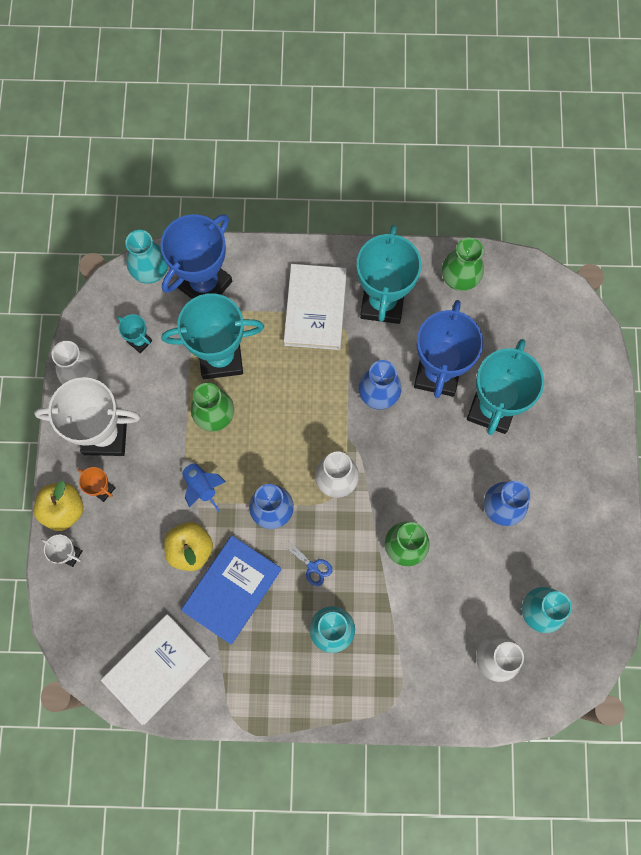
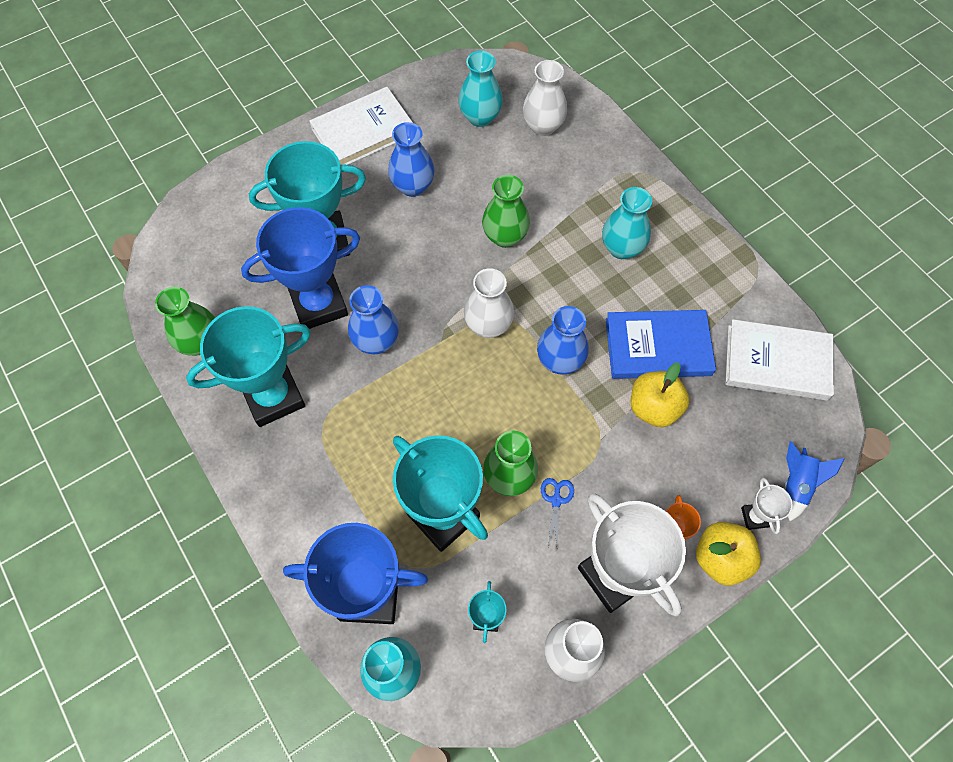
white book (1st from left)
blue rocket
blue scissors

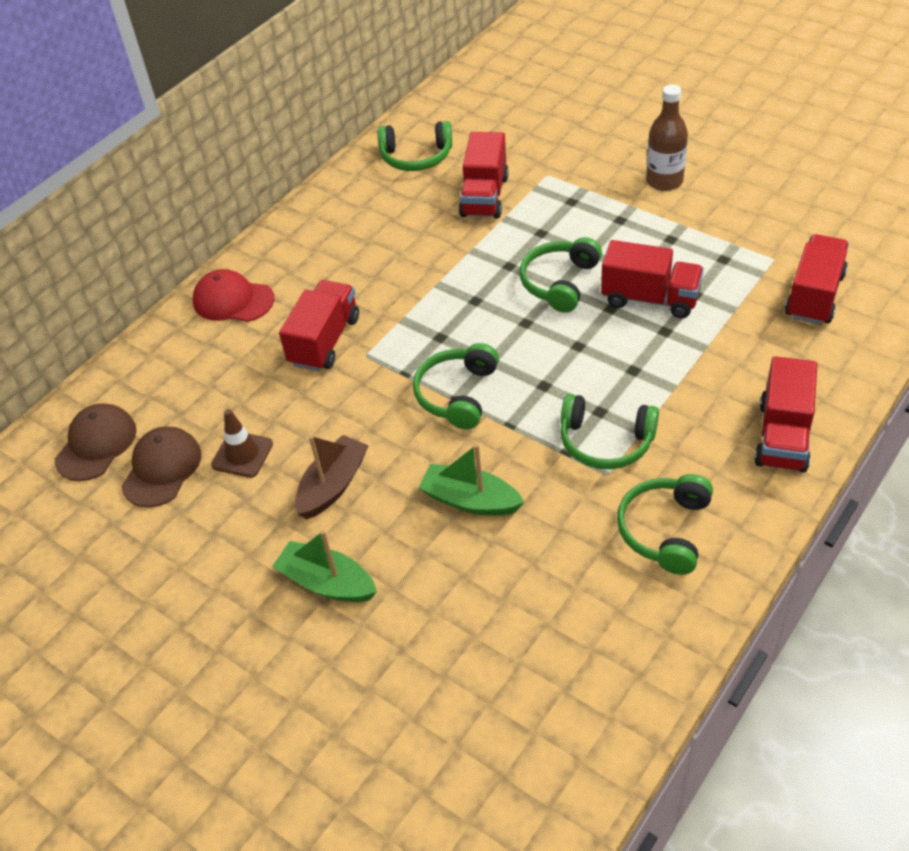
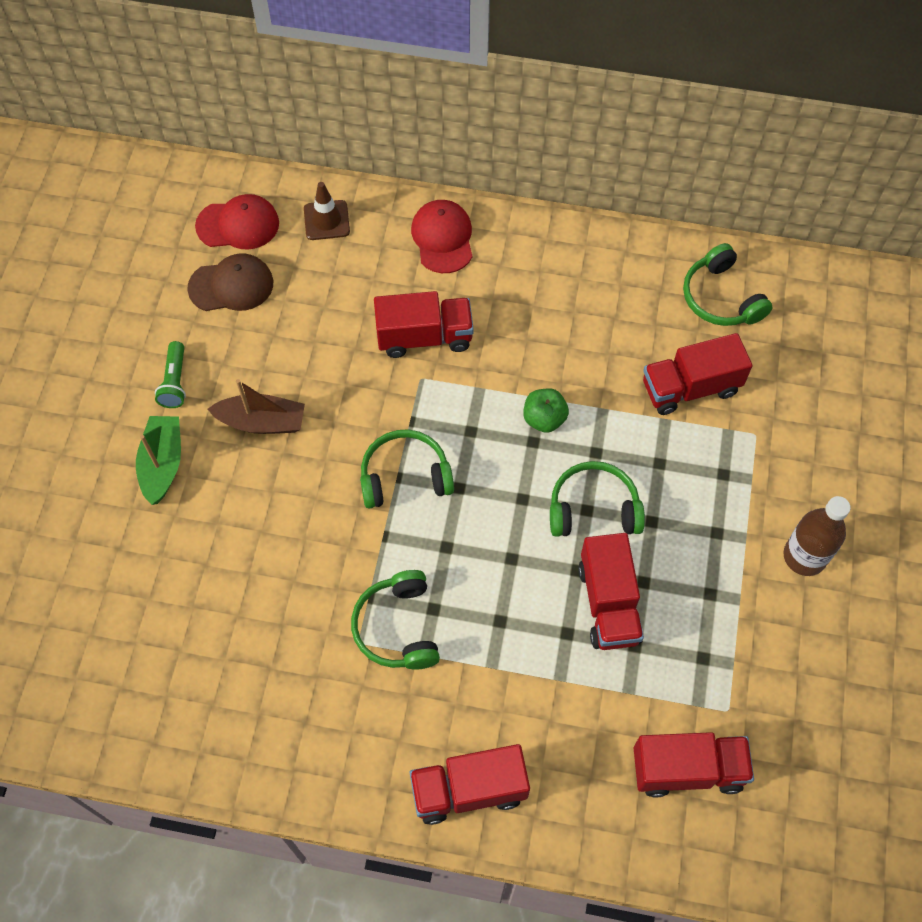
red cap (1st from left)
brown traffic cone
green boat (2nd from left in the first image)
green headphones (5th from left in the first image)
green flashlight
green apple

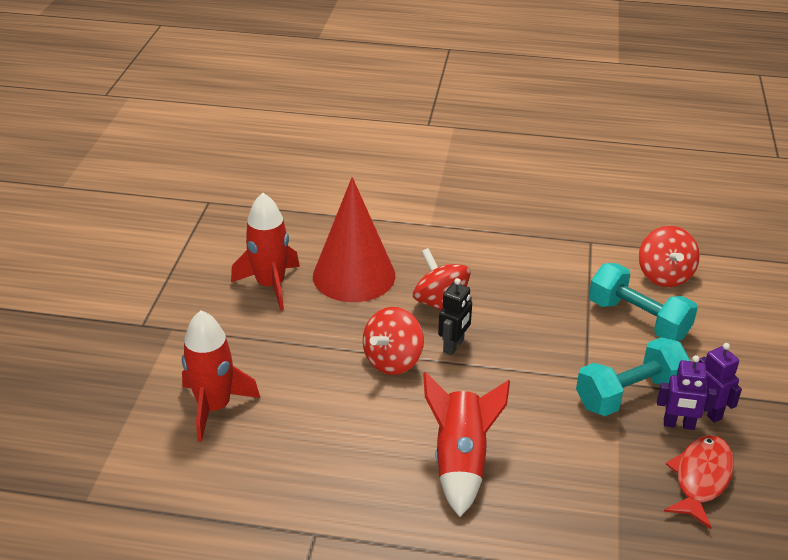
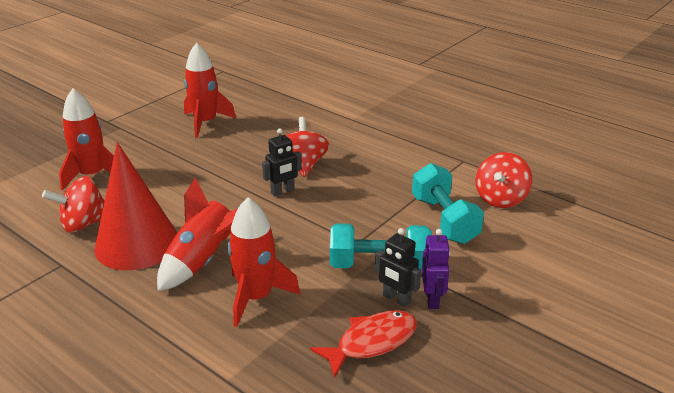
red cone
red spinning top (1st from left)
black robot (2nd from left)
red rocket (4th from left)

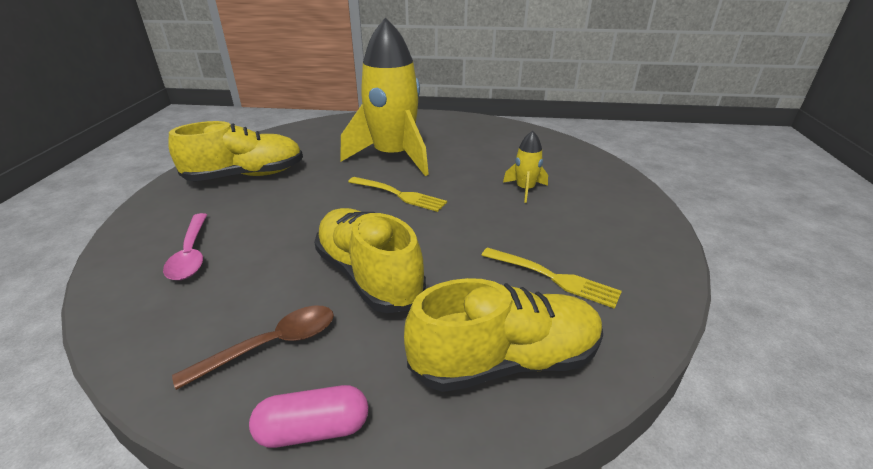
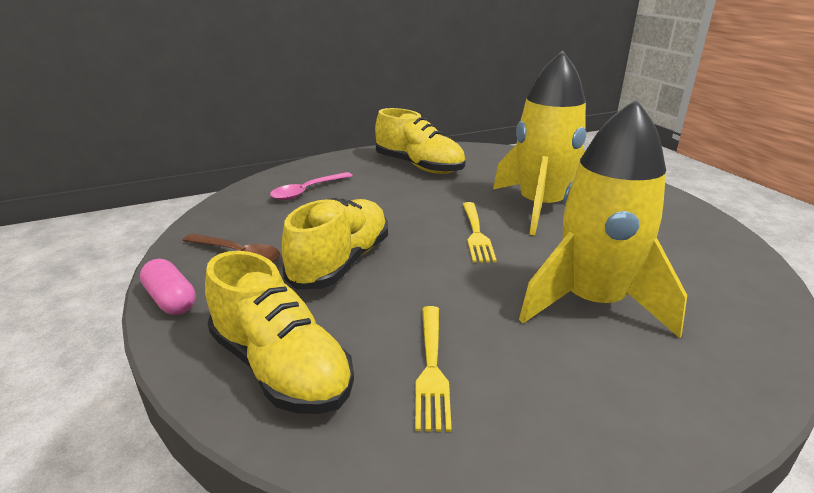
yellow rocket (2nd from left)

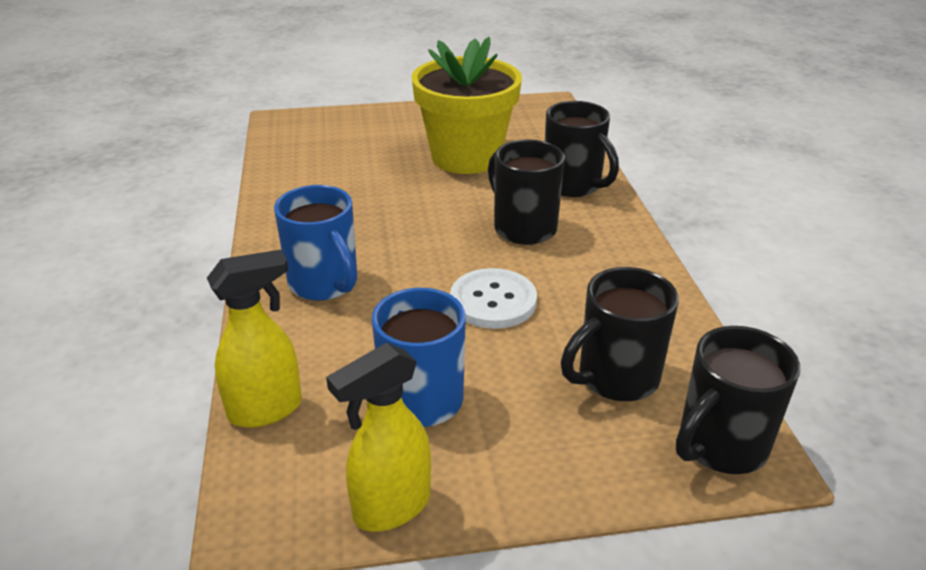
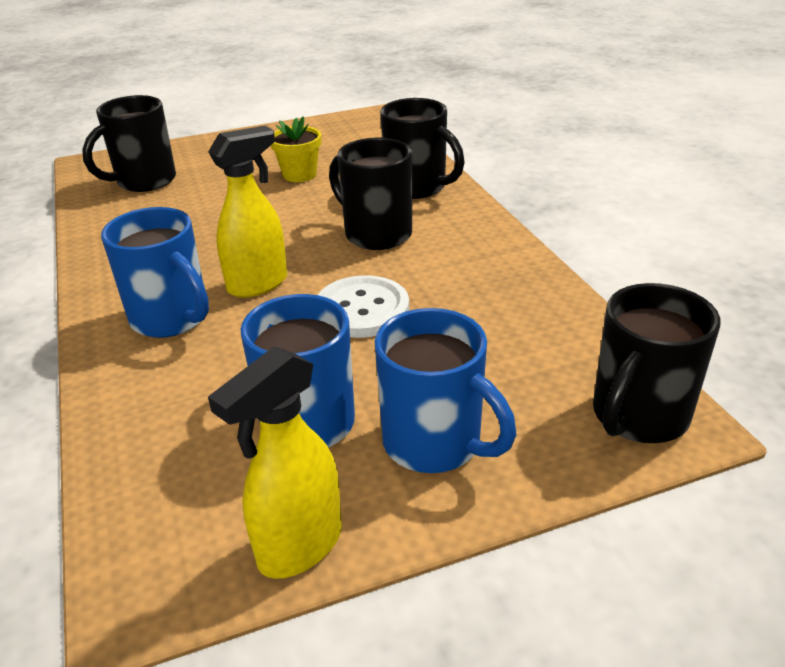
yellow flower pot
yellow spray bottle (1st from left)
black mug (1st from left)
blue mug (3rd from left)

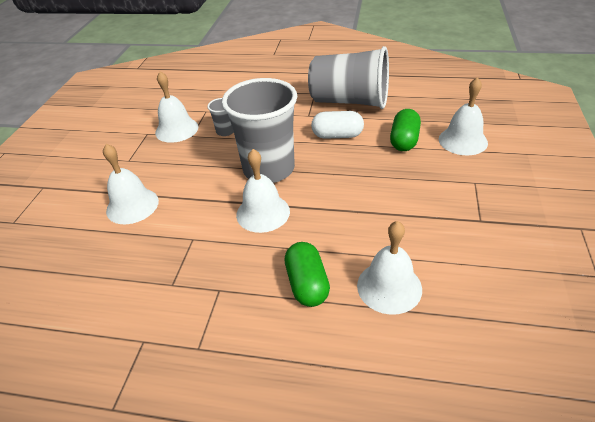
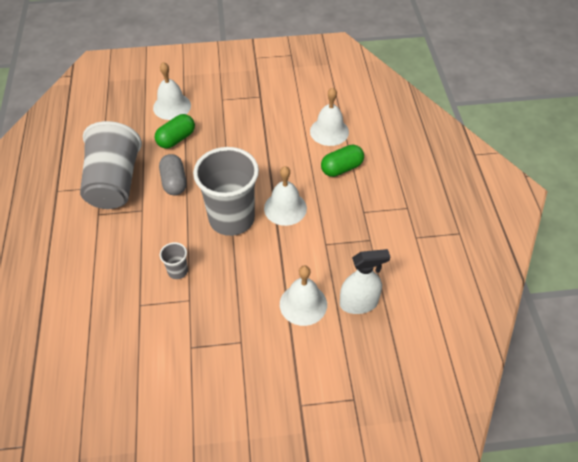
white bell (2nd from left in the first image)
green capsule (1st from left)
grey capsule
white spray bottle

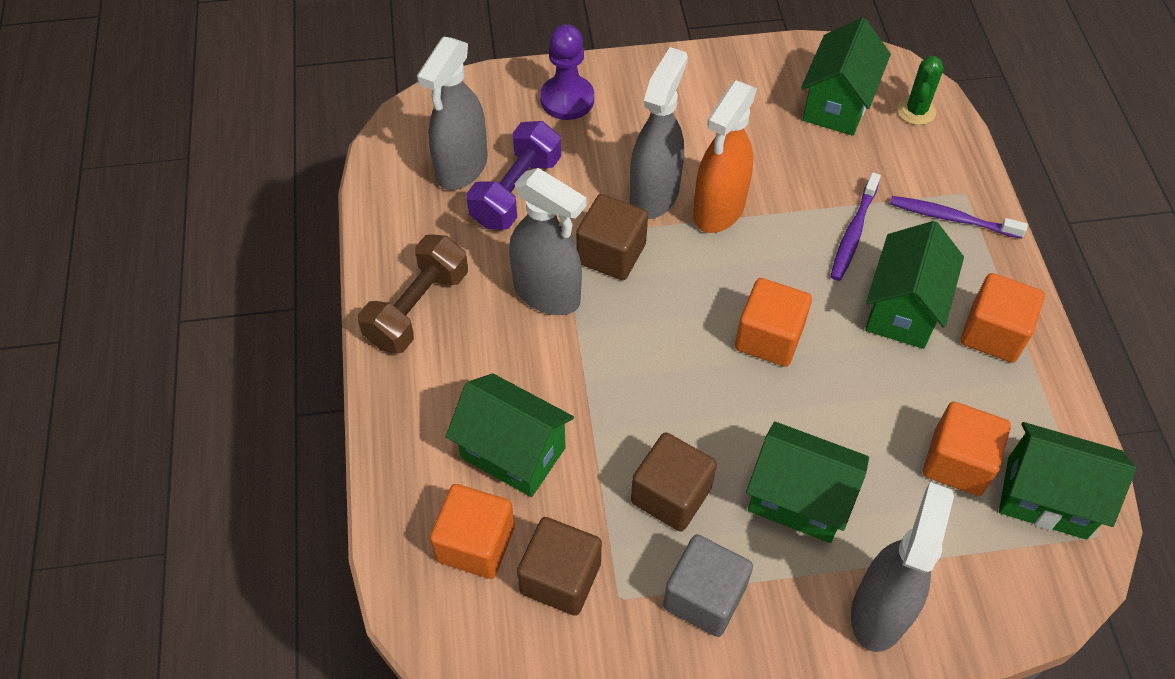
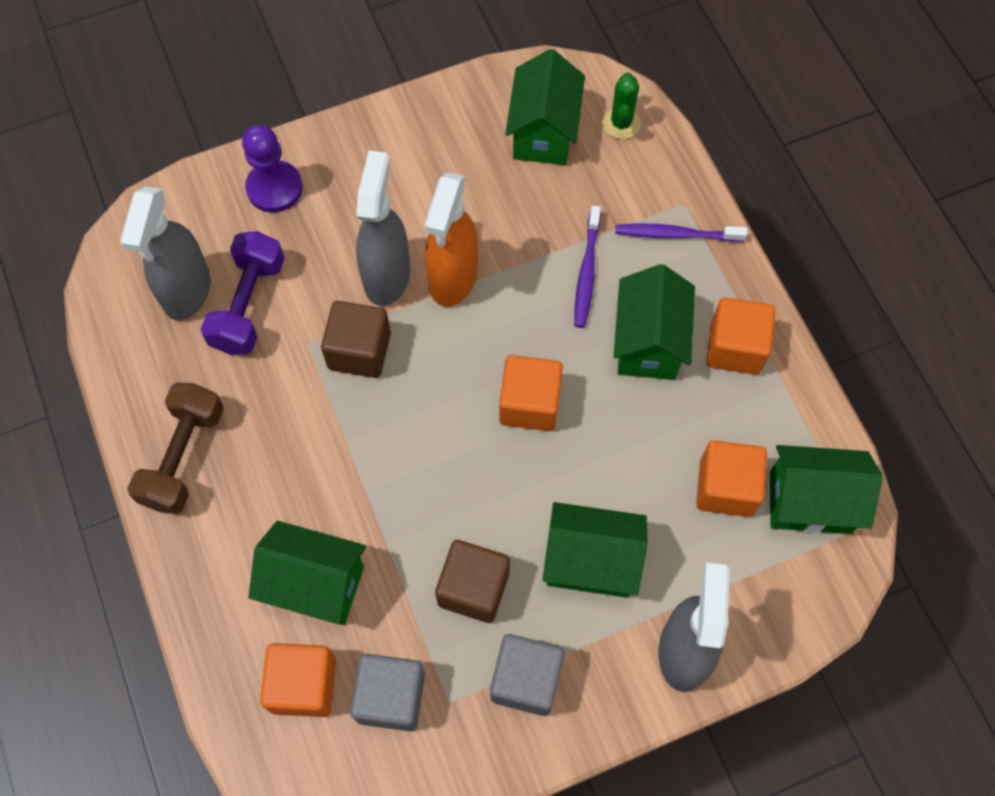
grey spray bottle (2nd from left in the first image)
grey cube (1st from left)

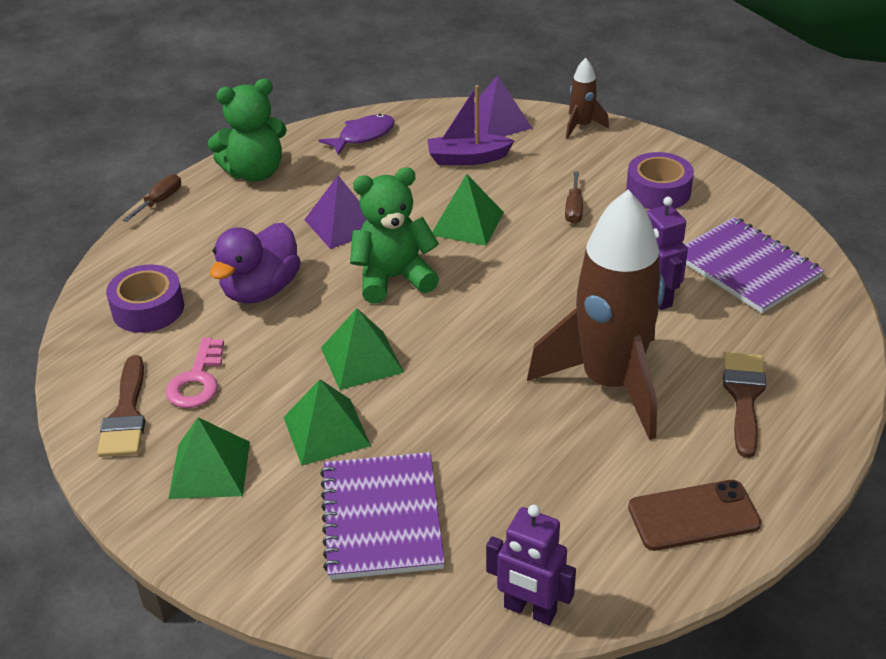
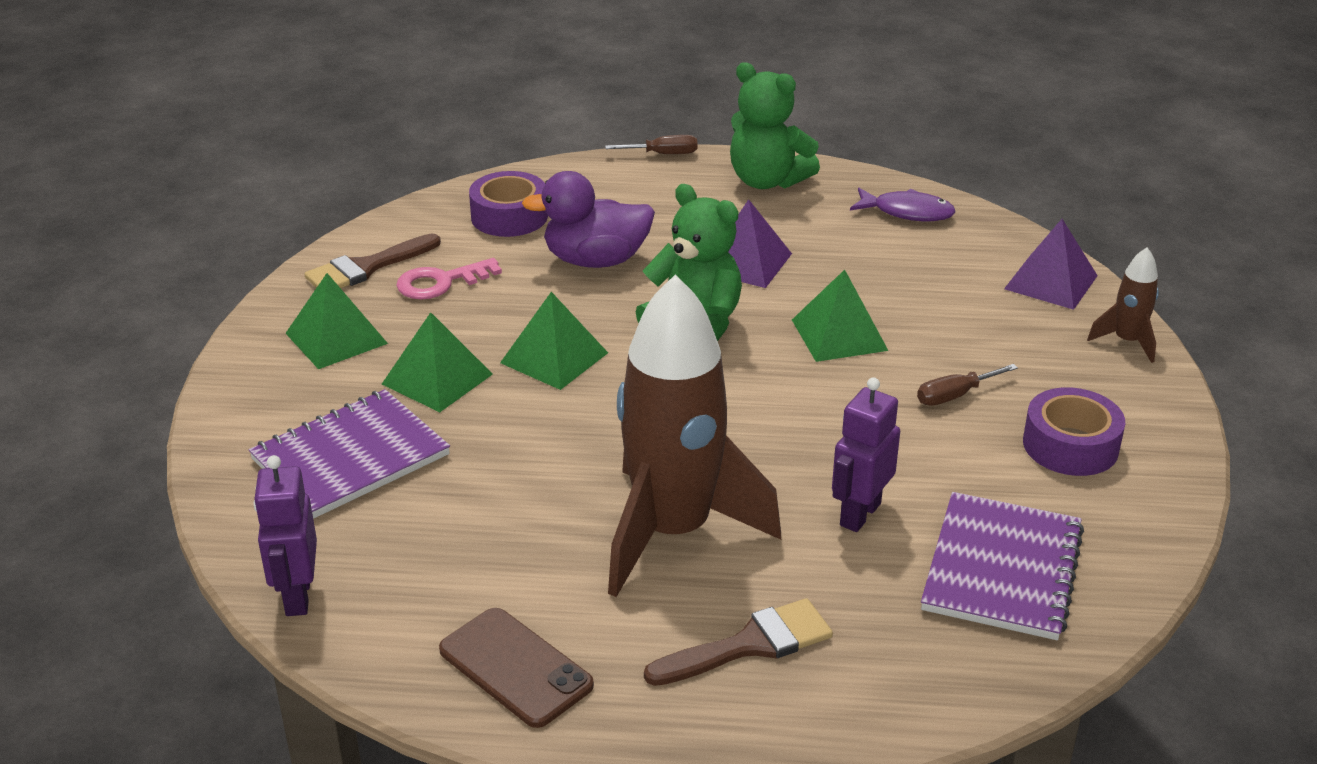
purple boat

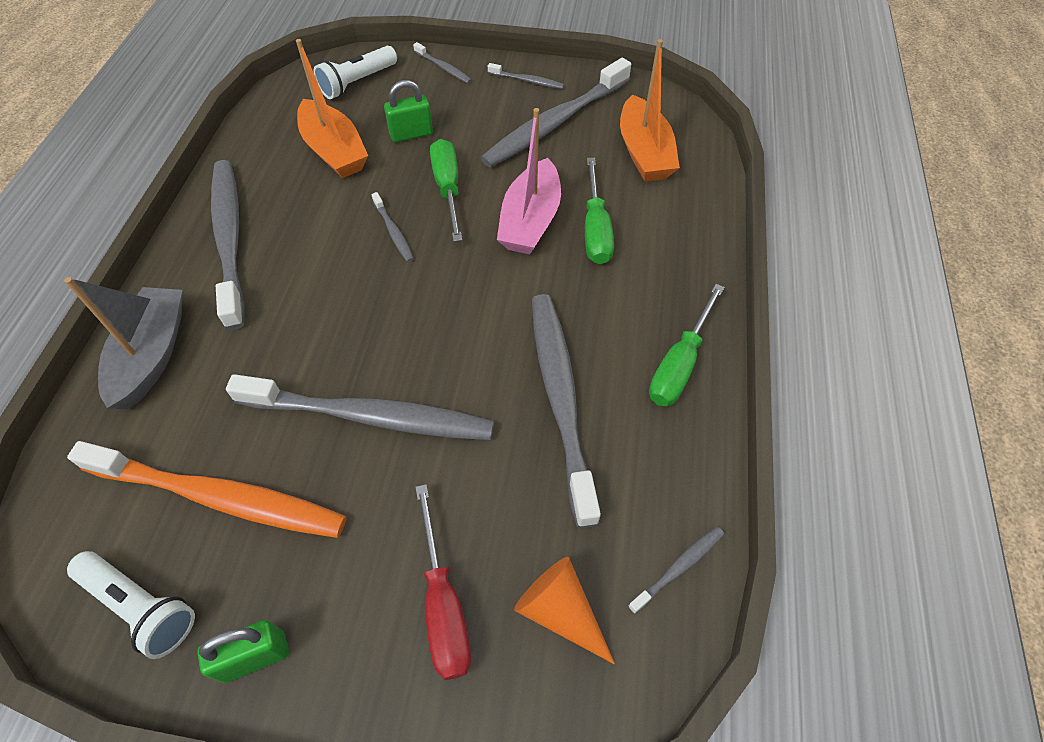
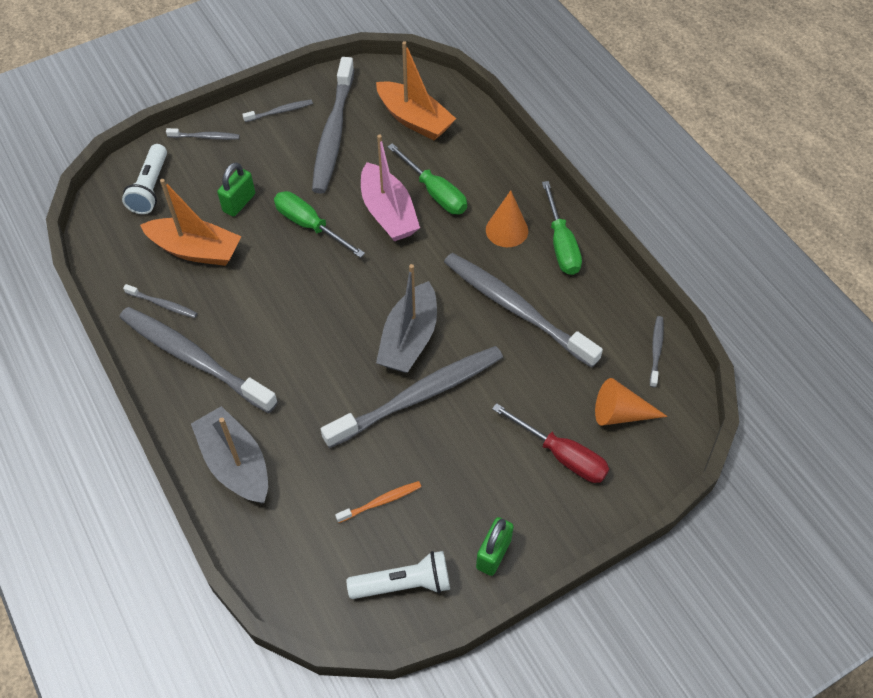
grey toothbrush (1st from left)
orange toothbrush
orange cone (1st from left)
grey boat (2nd from left)

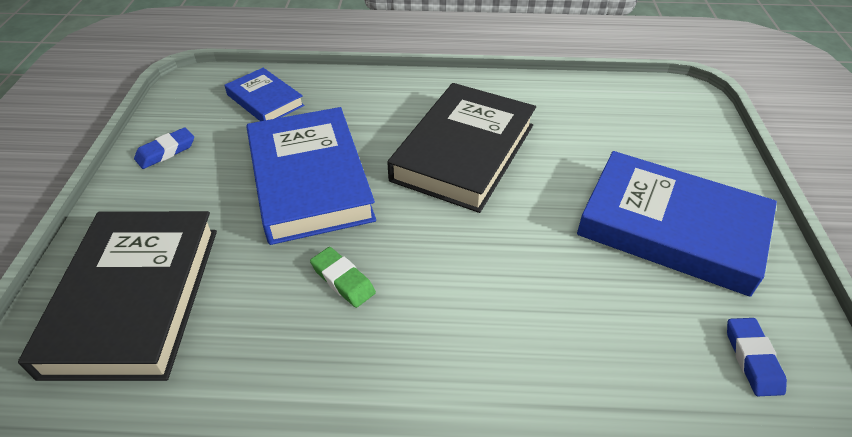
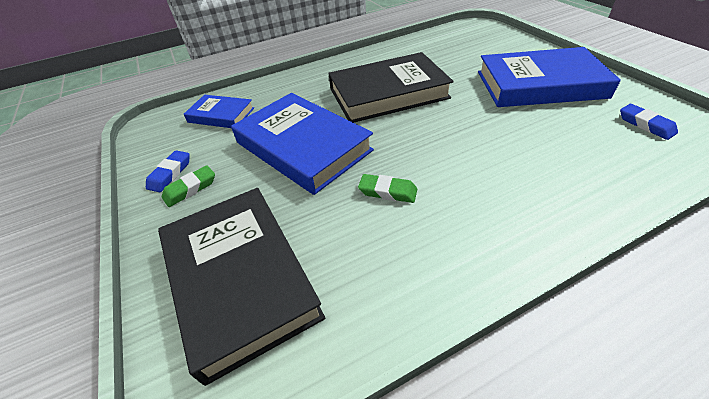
black book (2nd from left)
green eraser (1st from left)

